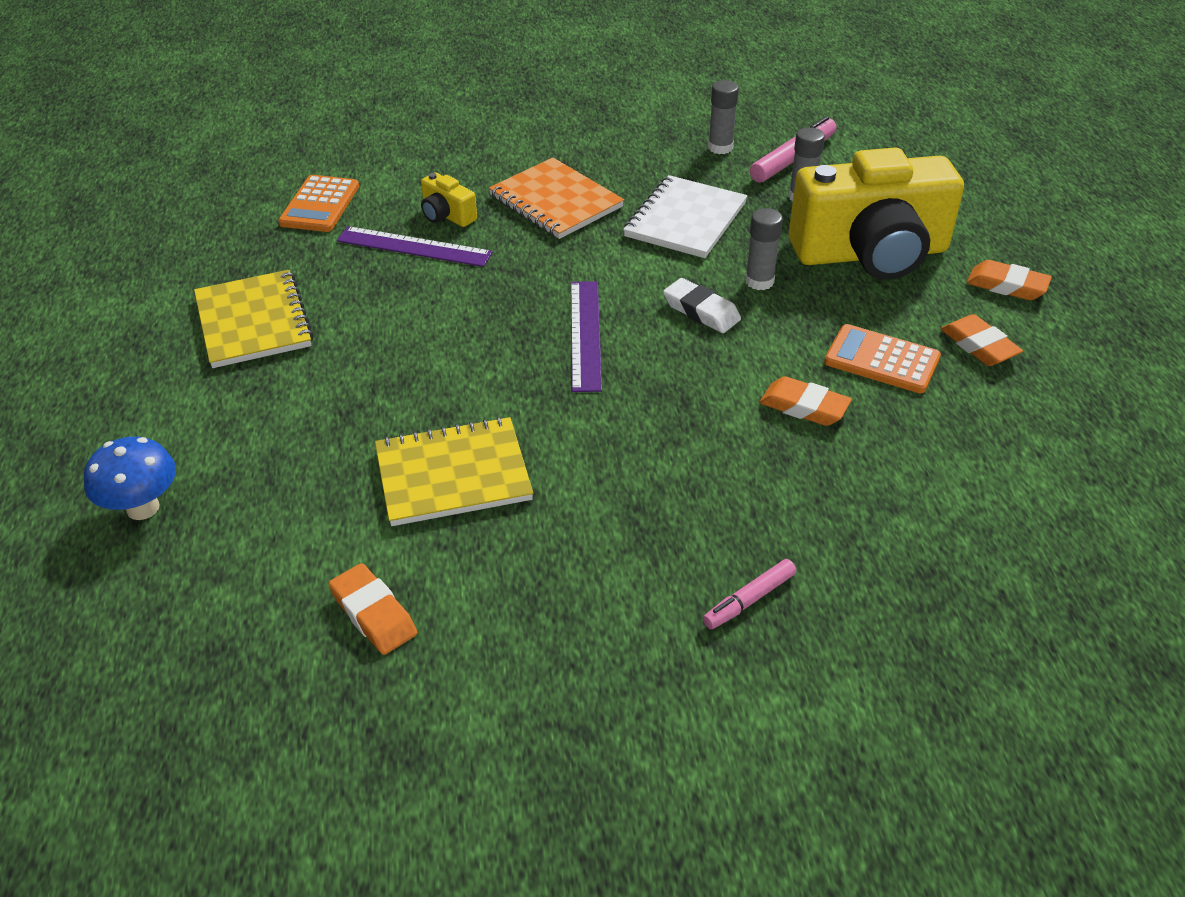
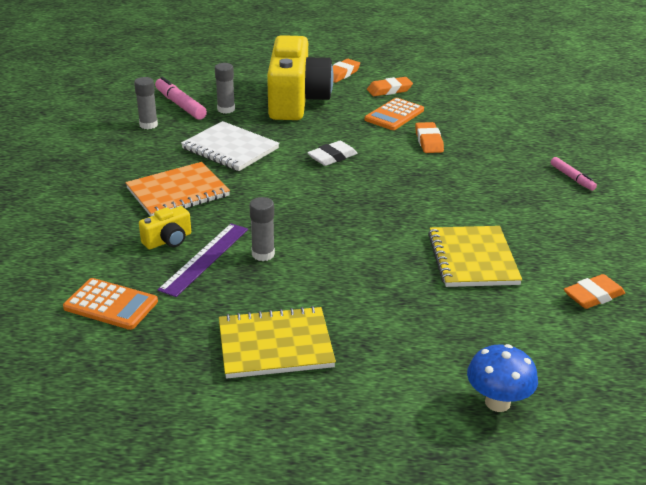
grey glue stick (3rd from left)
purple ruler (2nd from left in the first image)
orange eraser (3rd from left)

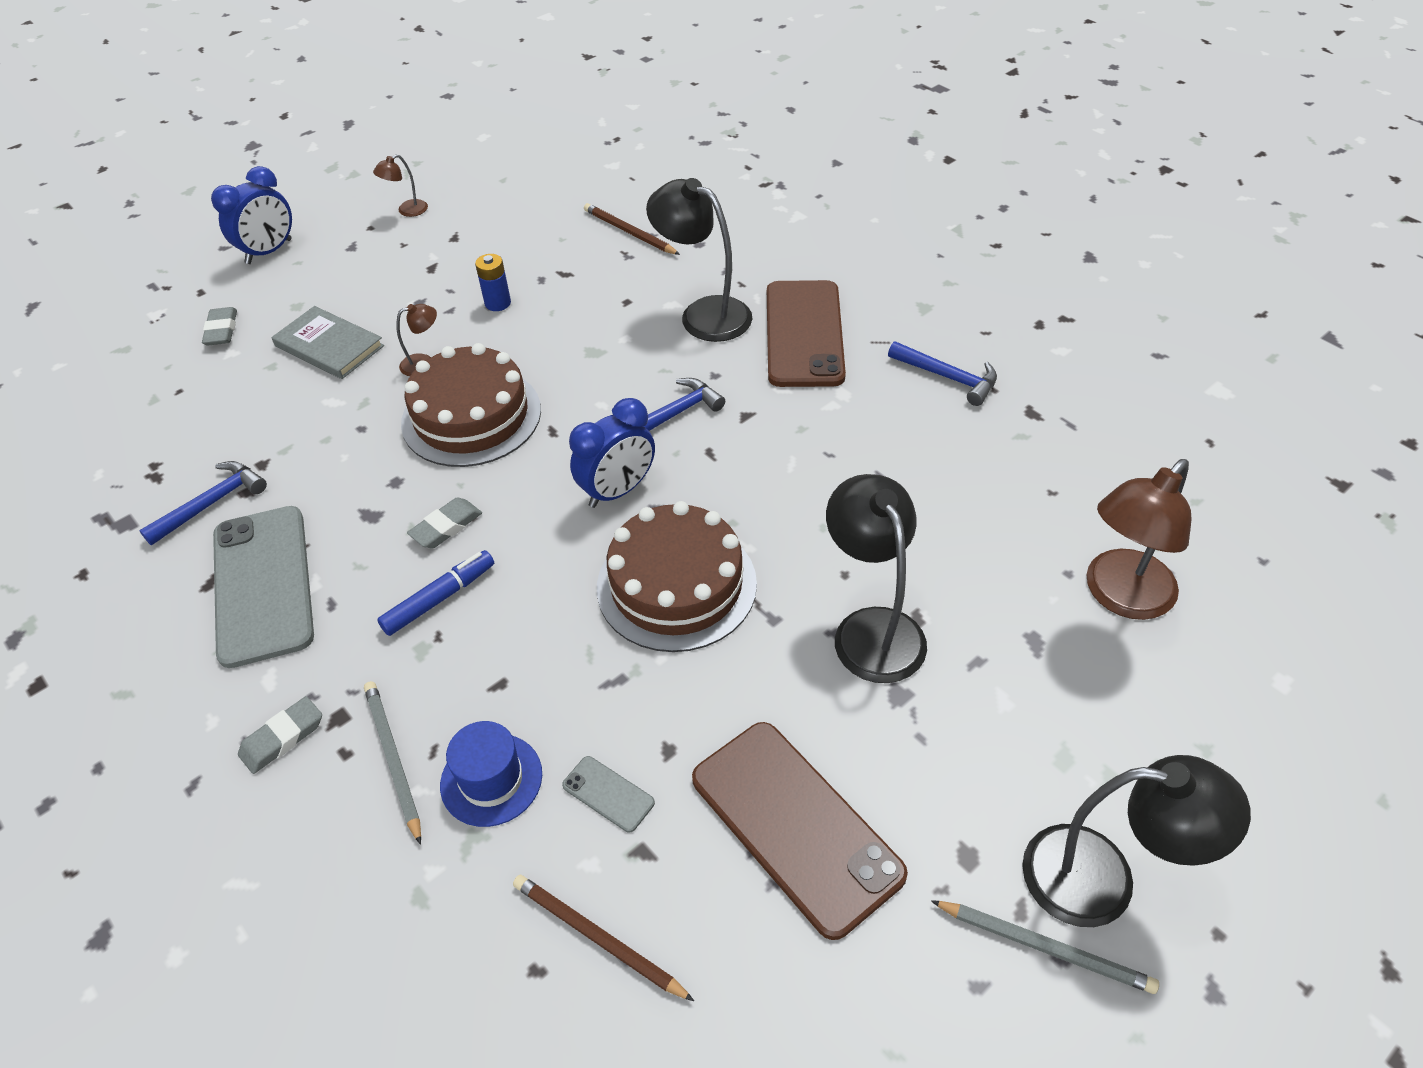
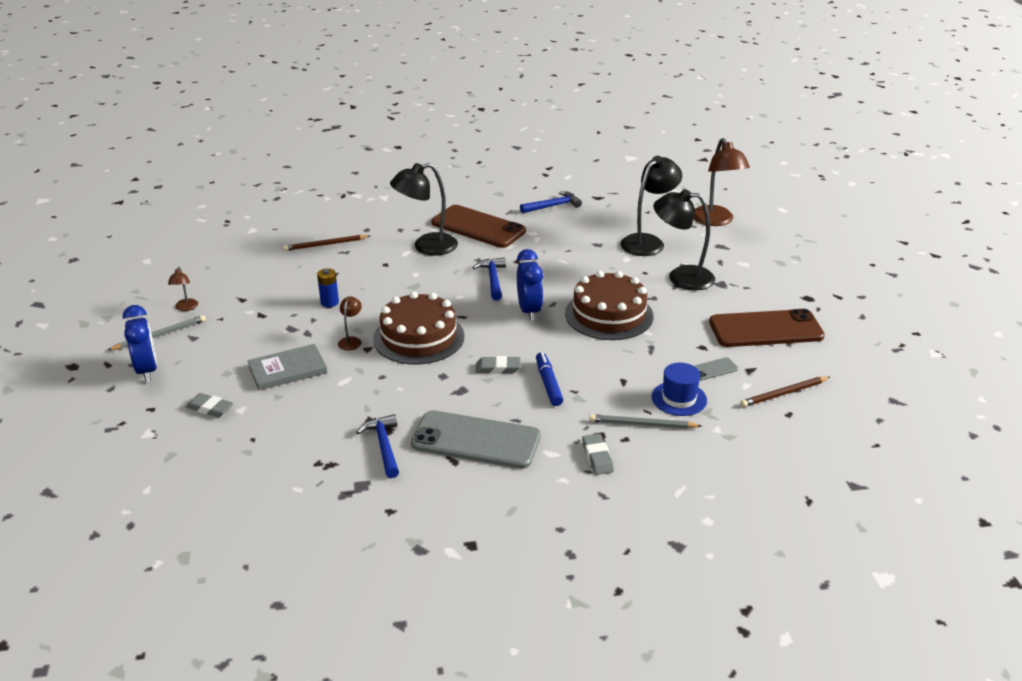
grey eraser (2nd from left)
black lamp (2nd from left)
grey pencil (1st from left)

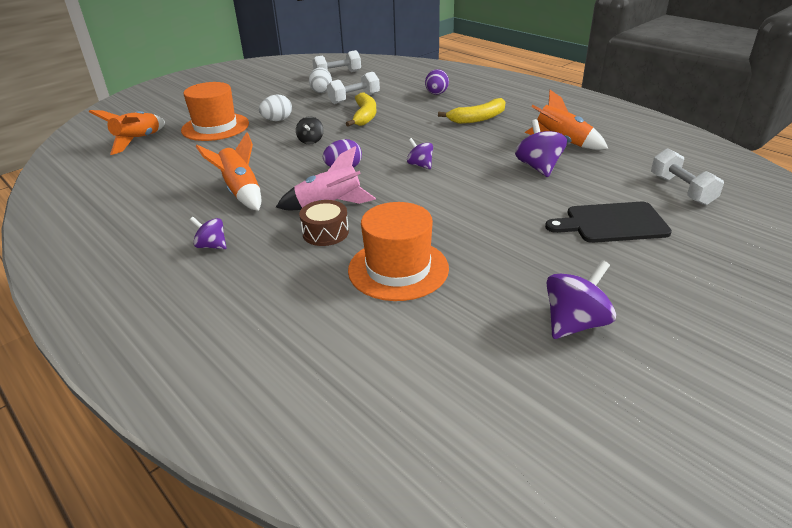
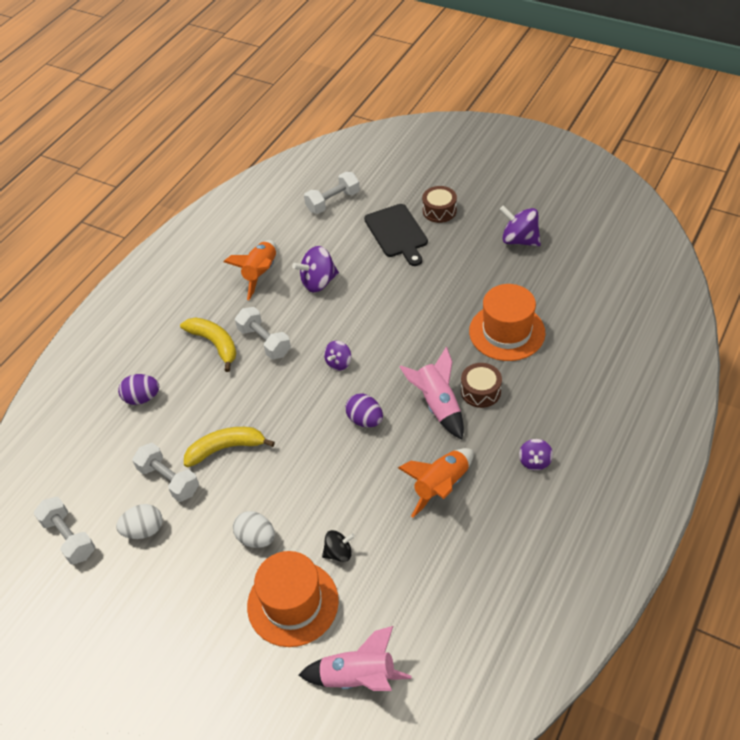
pink rocket (1st from left)
black spinning top
brown drum (1st from left)
white dumbbell (3rd from left)

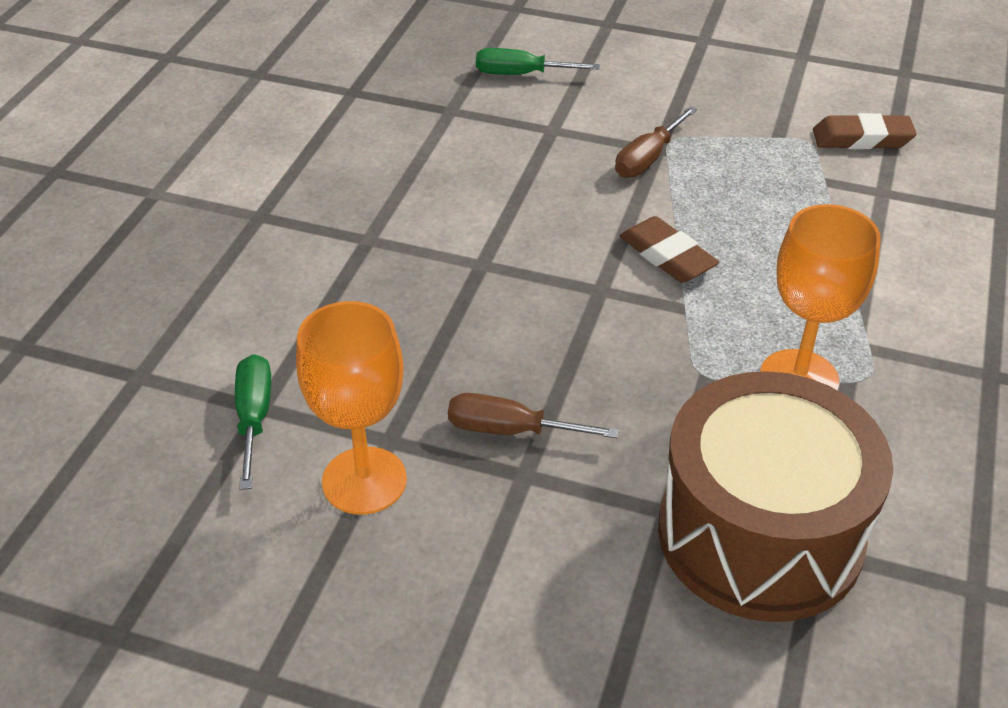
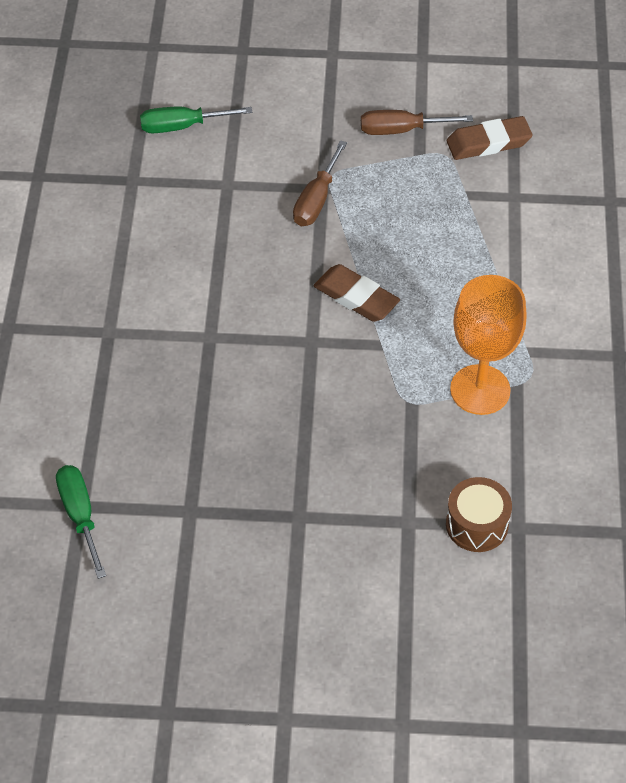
orange goblet (1st from left in the first image)
brown drum
brown screwdriver (2nd from left)

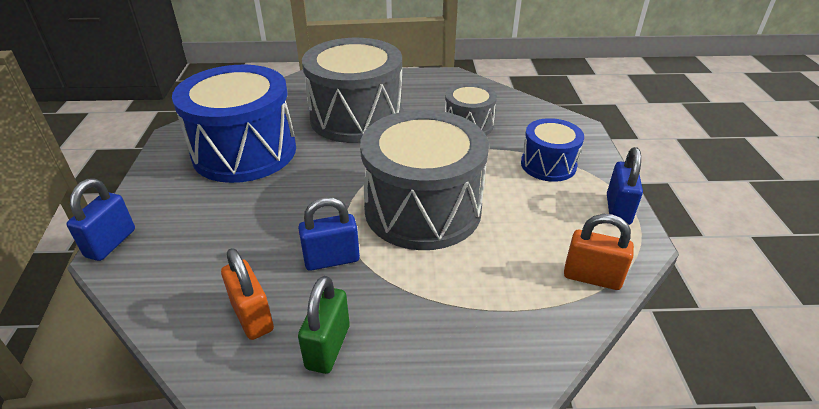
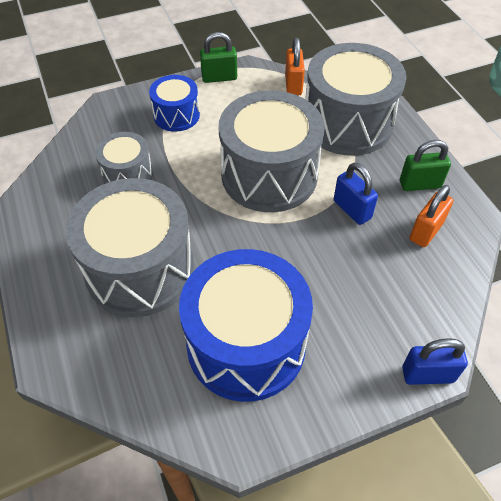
green padlock (1st from left)
grey drum (4th from left)

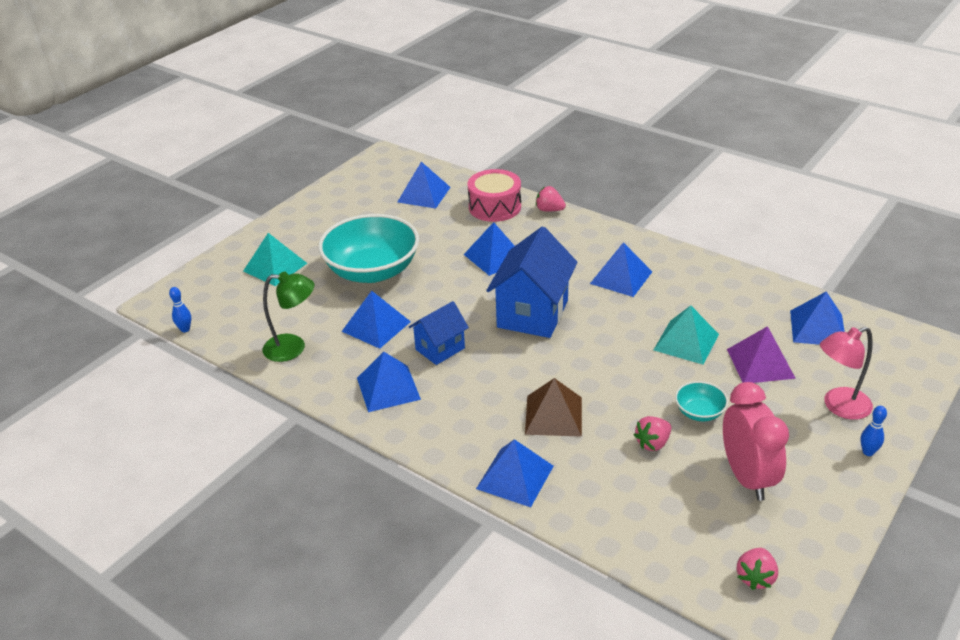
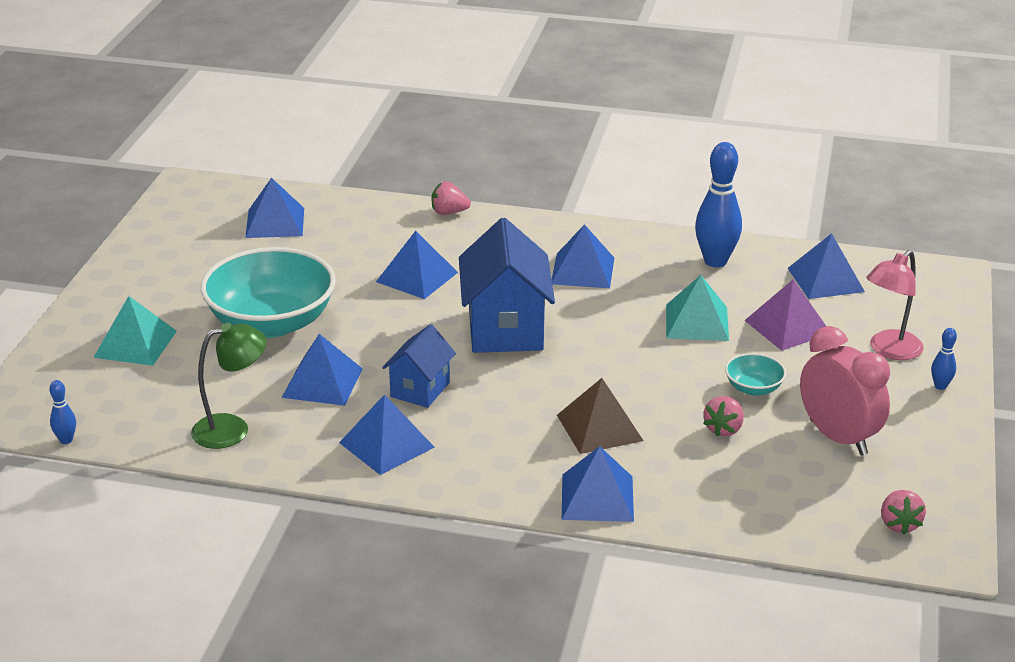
pink drum
blue bowling pin (2nd from left)

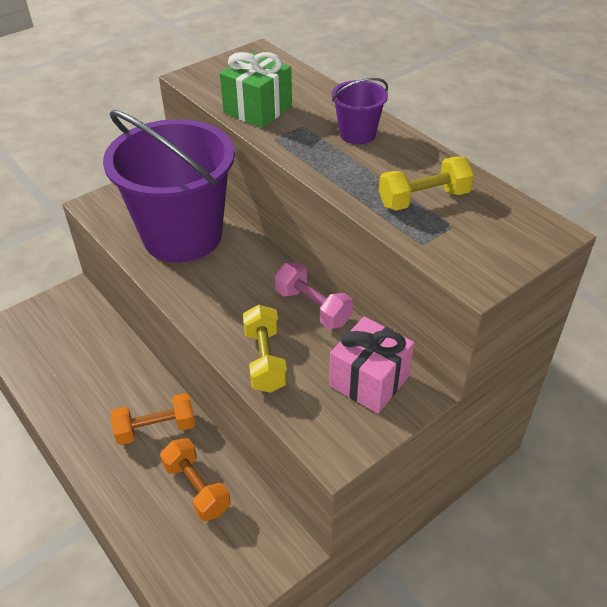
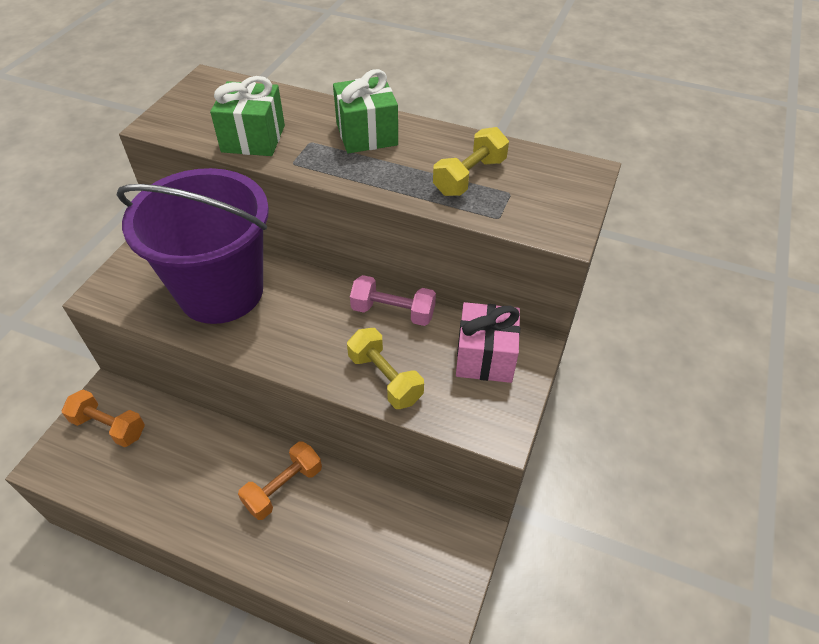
green gift (2nd from left)
orange dumbbell (1st from left)

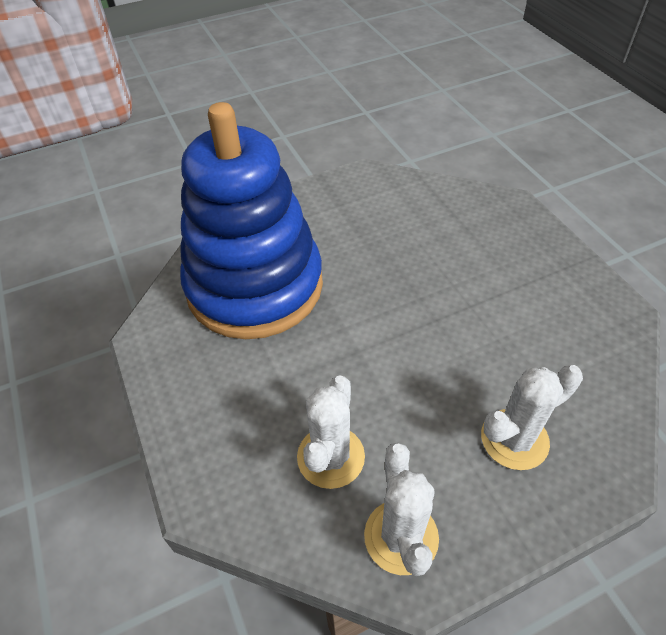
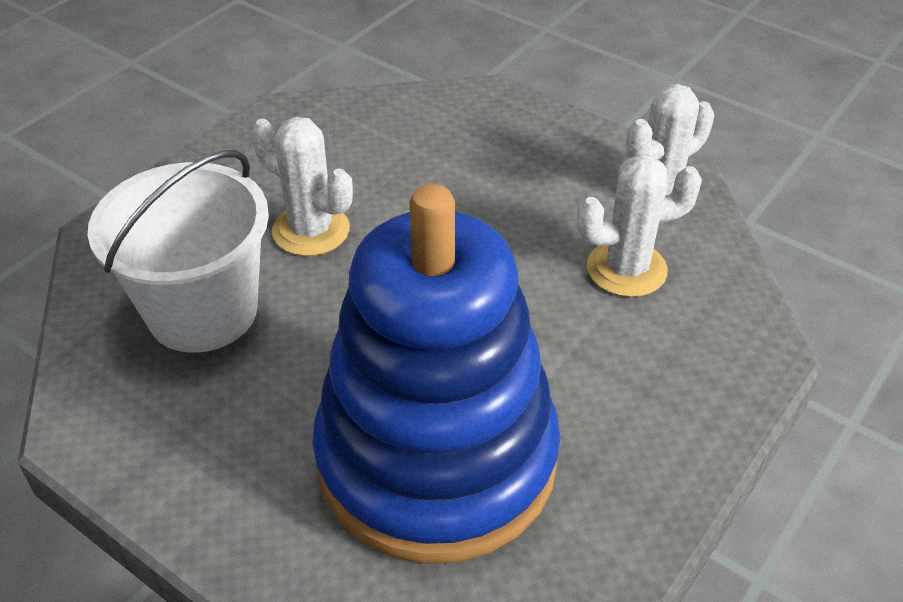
white cactus (1st from left)
white bucket

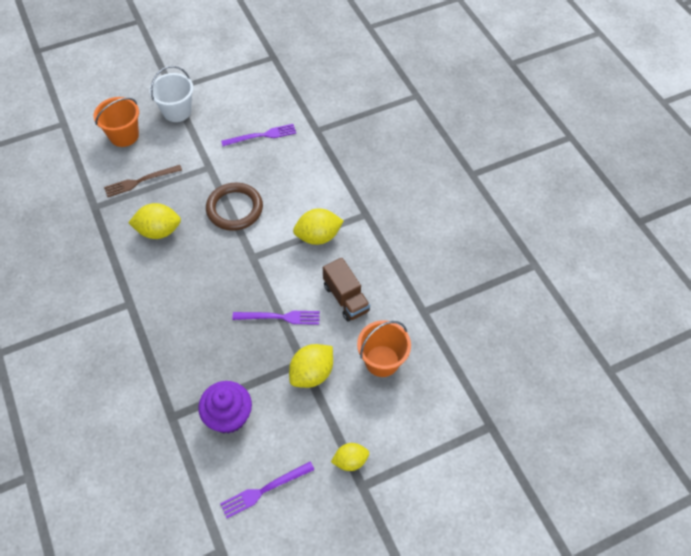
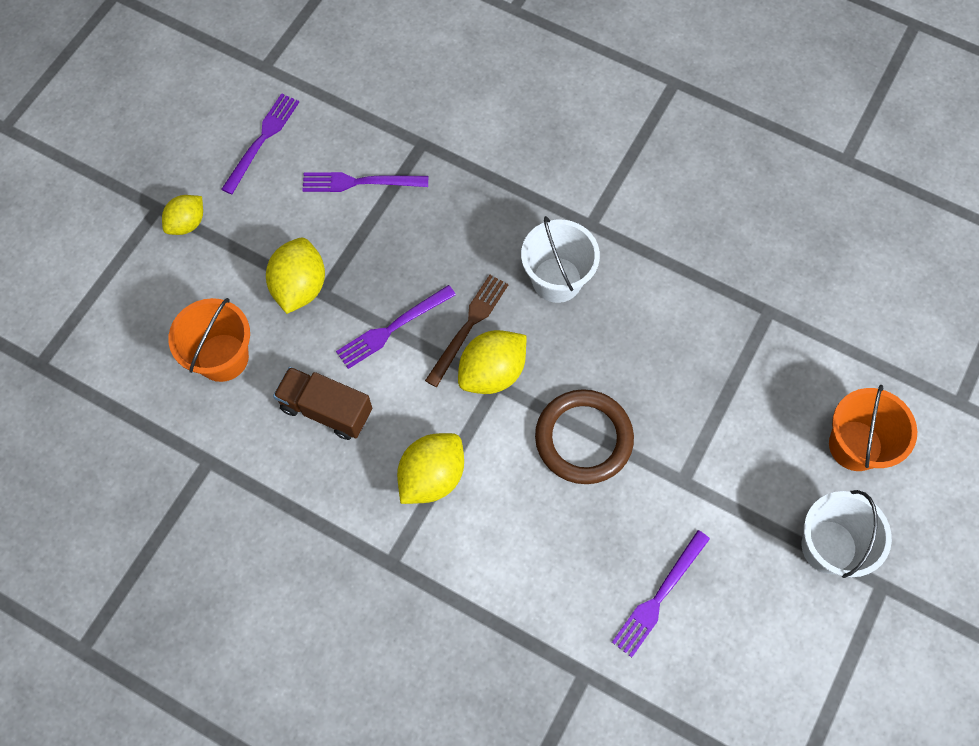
brown fork
yellow lemon (4th from left)
purple fork (2nd from left)
white bucket (1st from left)

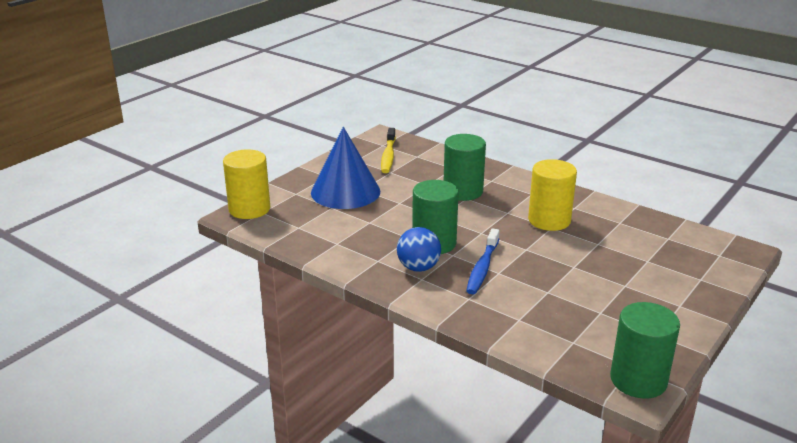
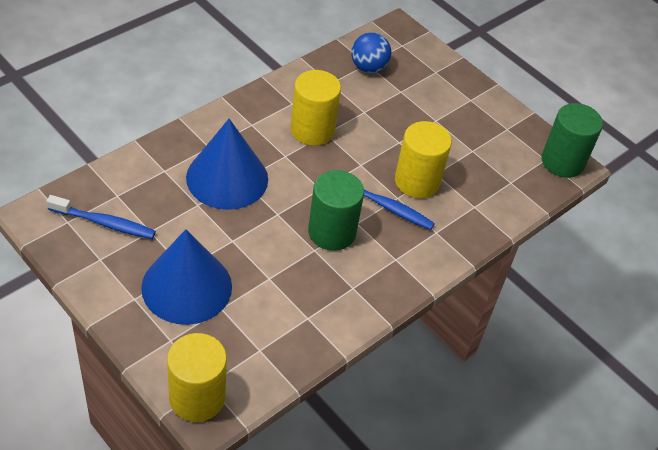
blue toothbrush (1st from left)
blue cone (2nd from left)
blue ball
yellow cylinder (3rd from left)

